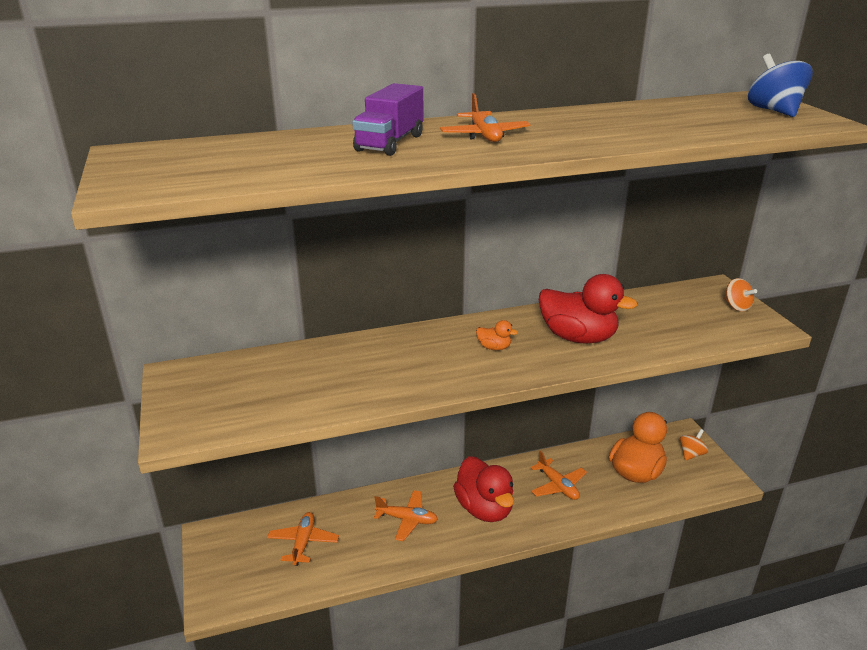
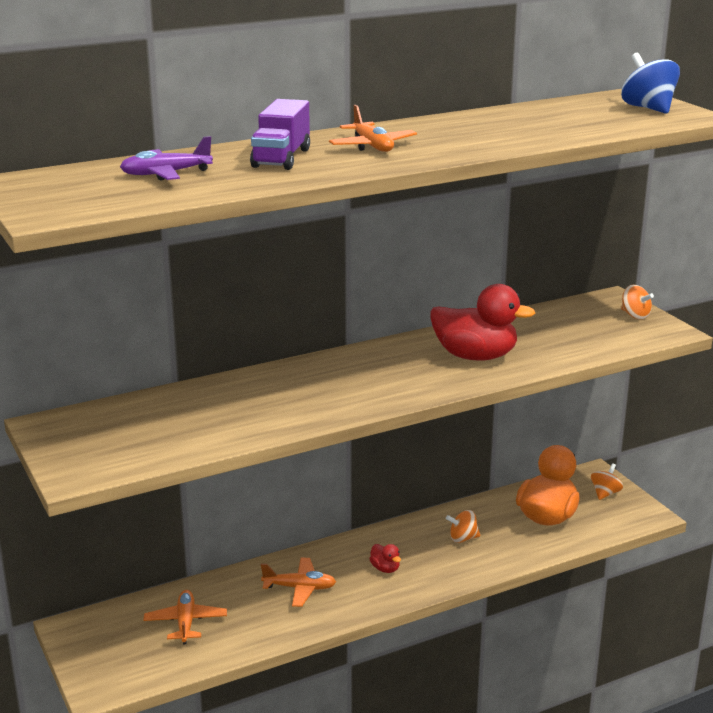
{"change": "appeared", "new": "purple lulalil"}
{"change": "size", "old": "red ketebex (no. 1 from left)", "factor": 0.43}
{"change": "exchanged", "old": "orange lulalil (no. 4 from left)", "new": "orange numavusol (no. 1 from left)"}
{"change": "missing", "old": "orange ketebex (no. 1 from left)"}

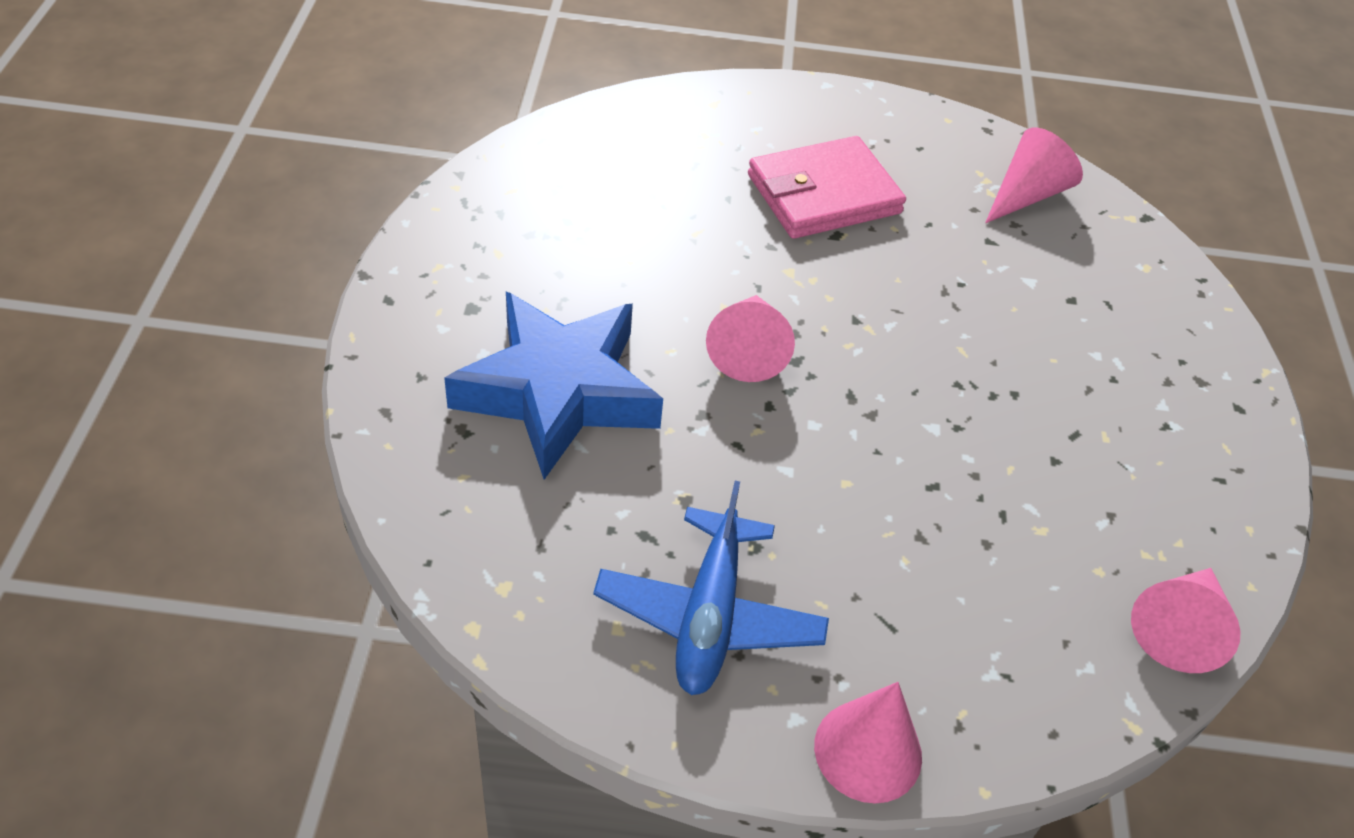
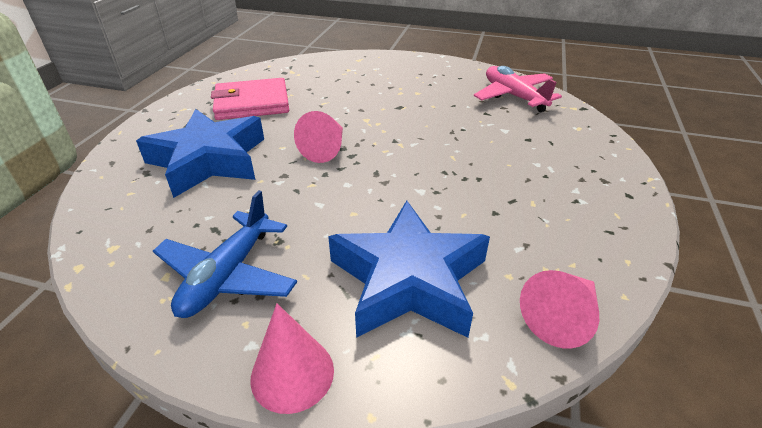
{"change": "relocated", "old": "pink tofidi"}
{"change": "appeared", "new": "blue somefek (no. 2 from left)"}
{"change": "exchanged", "old": "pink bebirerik (no. 3 from left)", "new": "pink lulalil"}

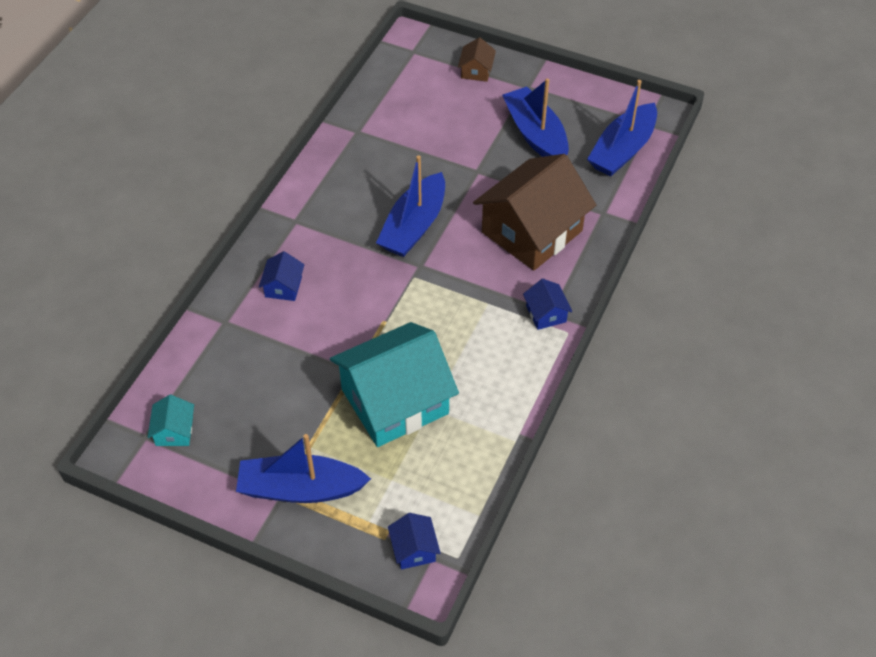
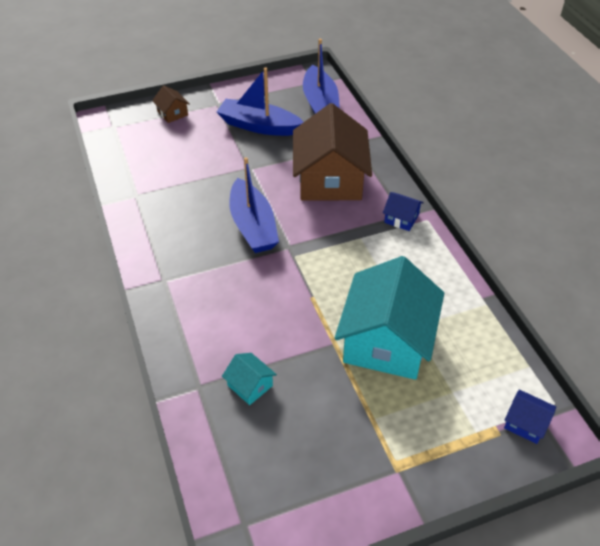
{"change": "relocated", "old": "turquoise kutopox (no. 1 from left)"}
{"change": "missing", "old": "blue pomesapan (no. 1 from left)"}
{"change": "missing", "old": "blue kutopox (no. 1 from left)"}

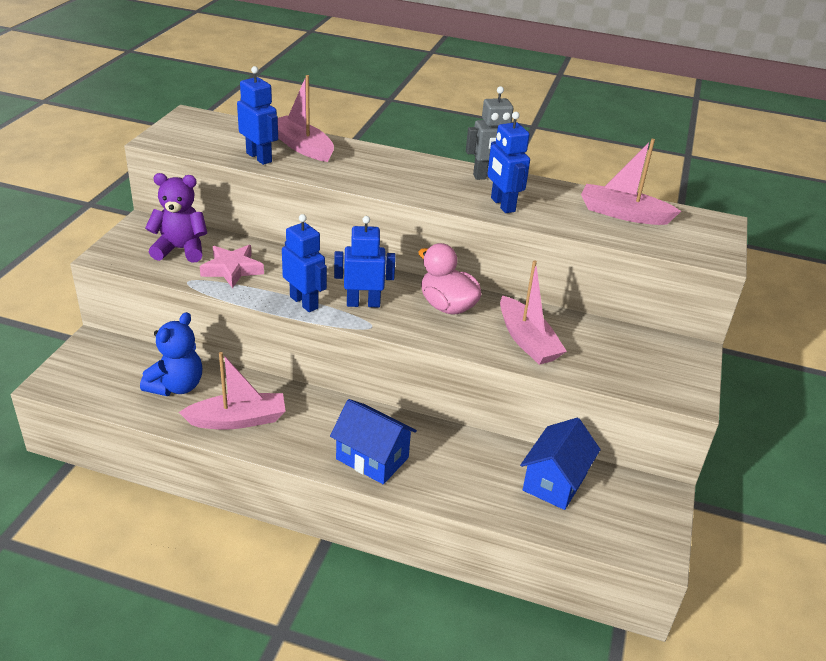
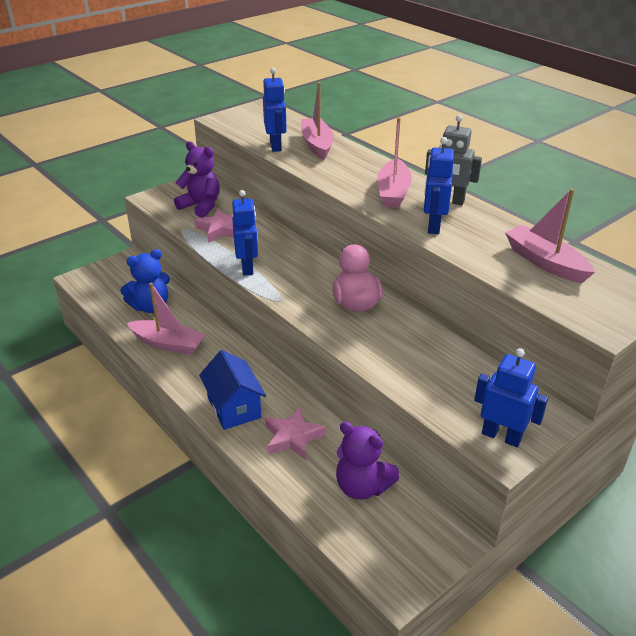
{"change": "appeared", "new": "pink somefek (no. 2 from left)"}
{"change": "exchanged", "old": "blue kutopox (no. 2 from left)", "new": "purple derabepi (no. 2 from left)"}
{"change": "relocated", "old": "pink pomesapan (no. 3 from left)"}
{"change": "relocated", "old": "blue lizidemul (no. 3 from left in the first image)", "new": "blue lizidemul (no. 4 from left)"}

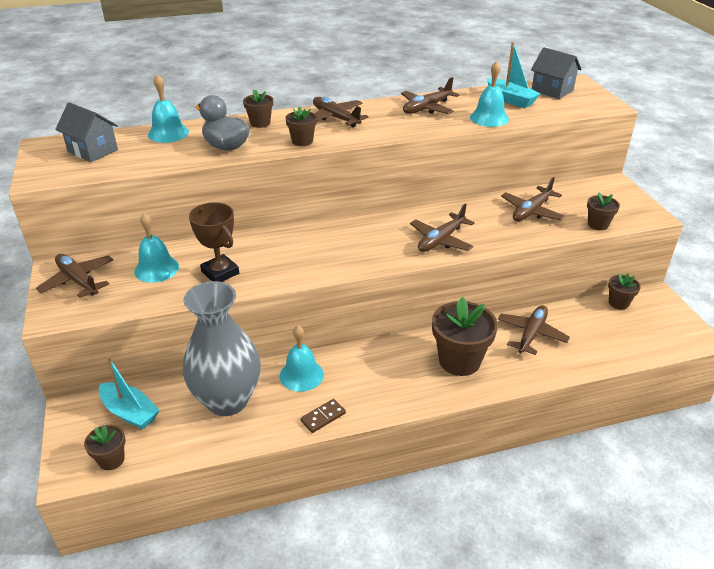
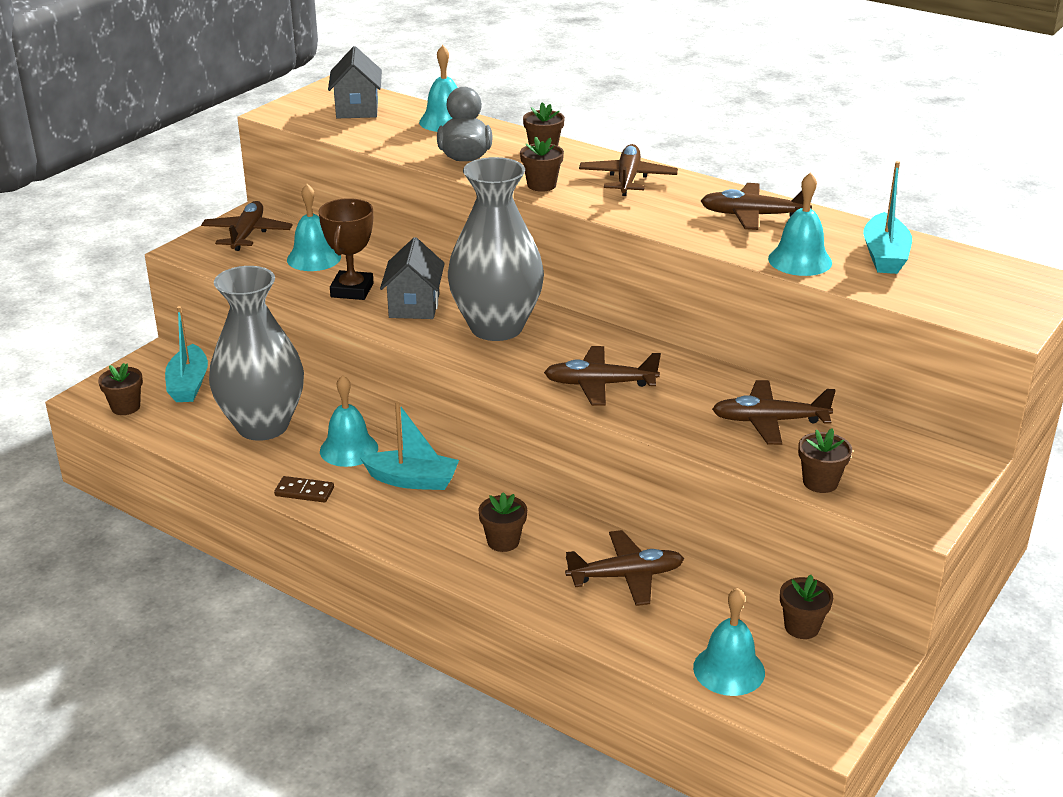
{"change": "appeared", "new": "turquoise pomesapan (no. 2 from left)"}
{"change": "relocated", "old": "grey kutopox (no. 2 from left)"}
{"change": "appeared", "new": "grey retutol (no. 2 from left)"}
{"change": "size", "old": "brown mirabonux (no. 4 from left in the first image)", "factor": 0.52}
{"change": "appeared", "new": "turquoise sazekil (no. 4 from left)"}

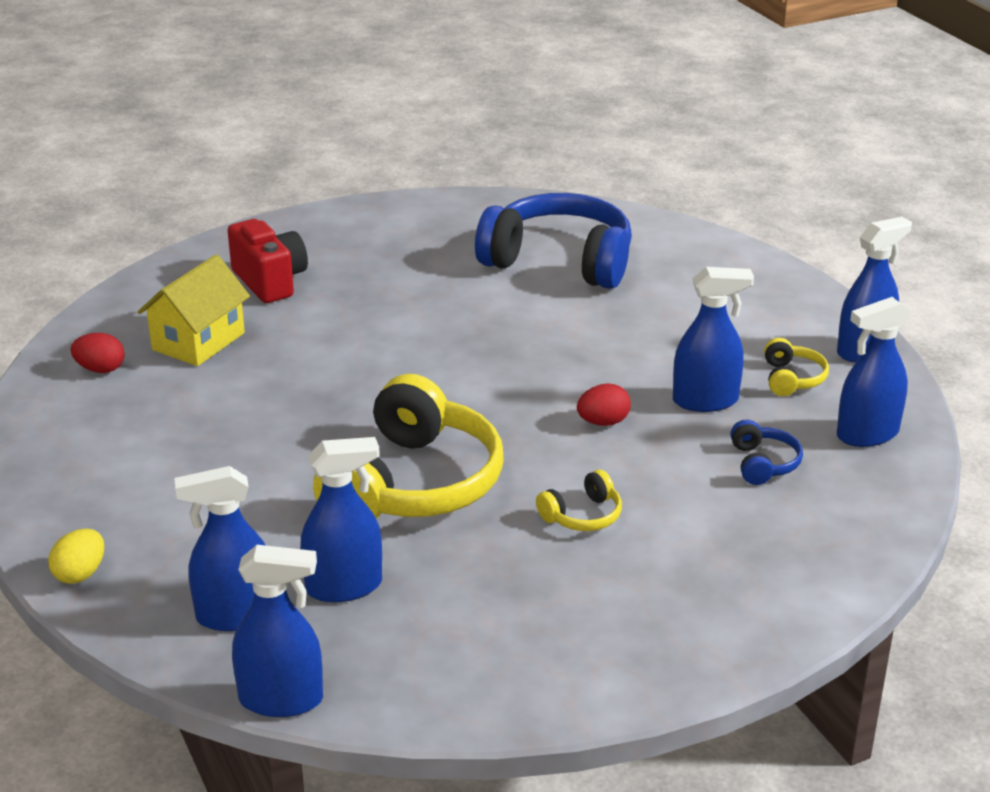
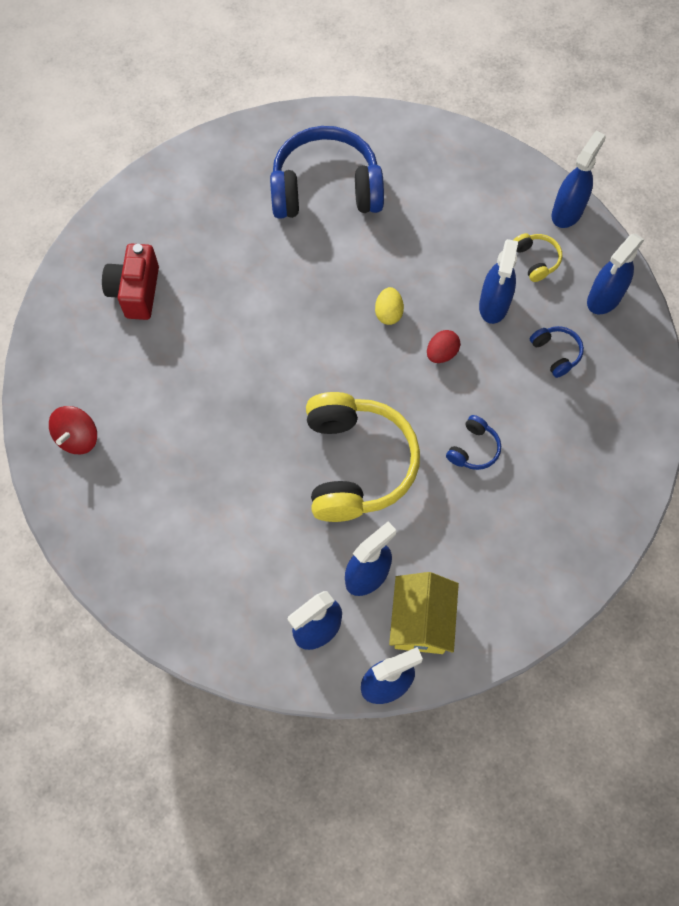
{"change": "exchanged", "old": "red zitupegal (no. 1 from left)", "new": "red numavusol"}
{"change": "spun", "old": "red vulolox", "degrees": -120}
{"change": "relocated", "old": "yellow zitupegal"}
{"change": "relocated", "old": "yellow kutopox"}
{"change": "colour", "old": "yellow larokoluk (no. 2 from left)", "new": "blue larokoluk (no. 2 from left)"}
{"change": "spun", "old": "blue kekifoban (no. 4 from left)", "degrees": 135}

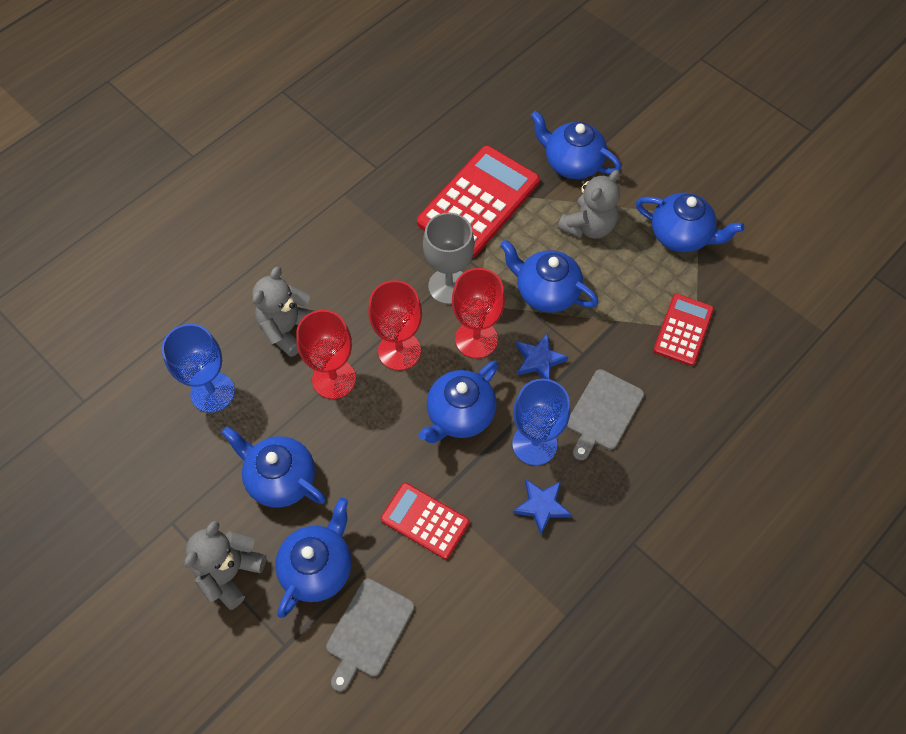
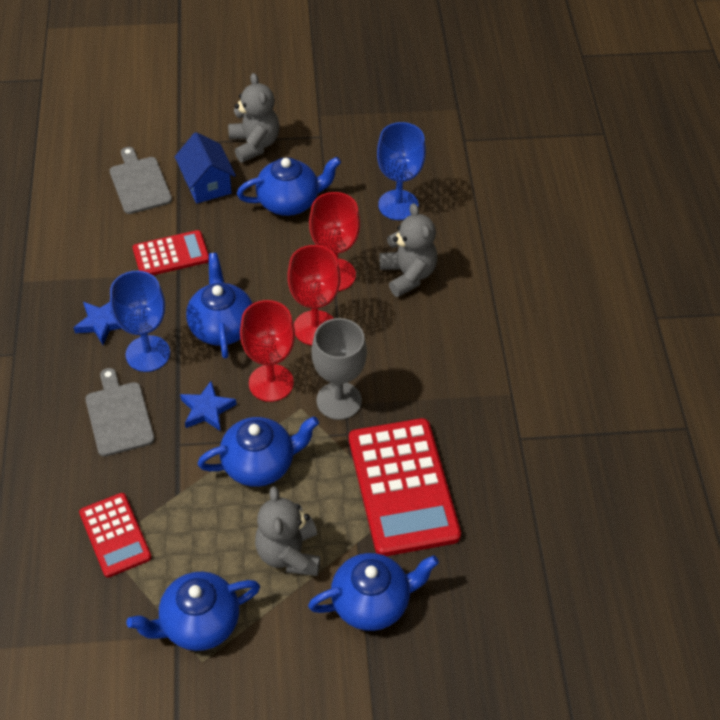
{"change": "exchanged", "old": "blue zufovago (no. 2 from left)", "new": "blue kutopox"}

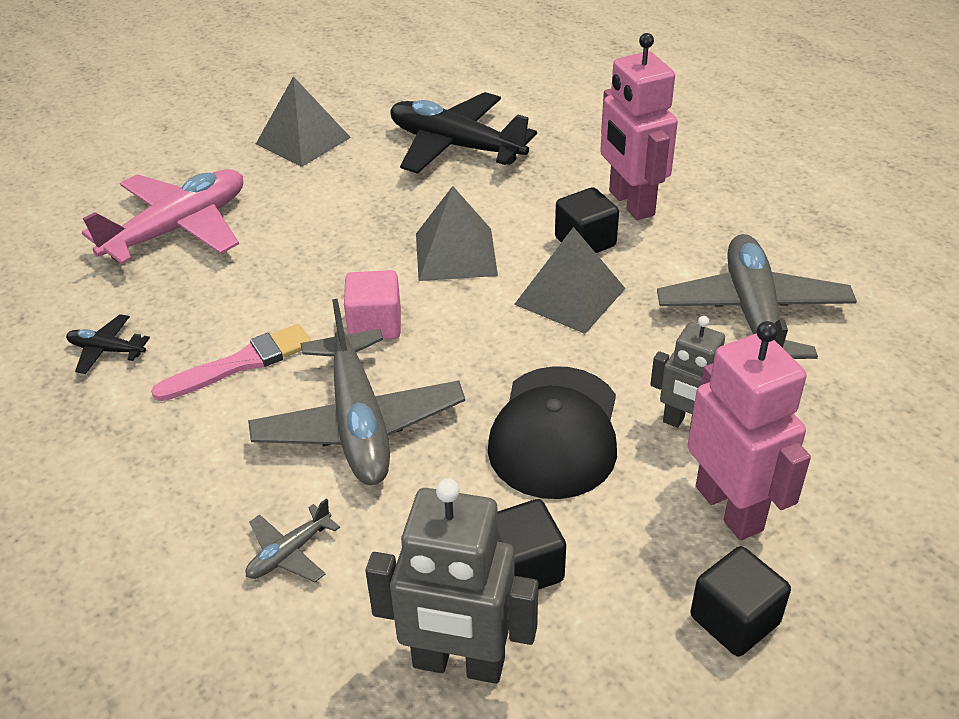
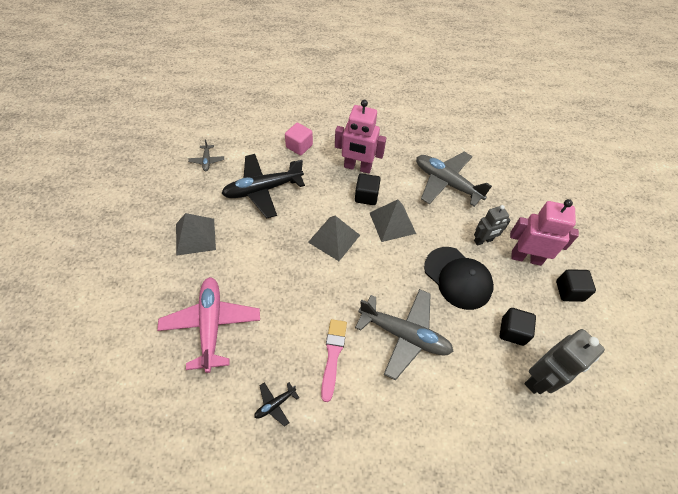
{"change": "relocated", "old": "grey lulalil (no. 1 from left)"}
{"change": "relocated", "old": "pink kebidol"}

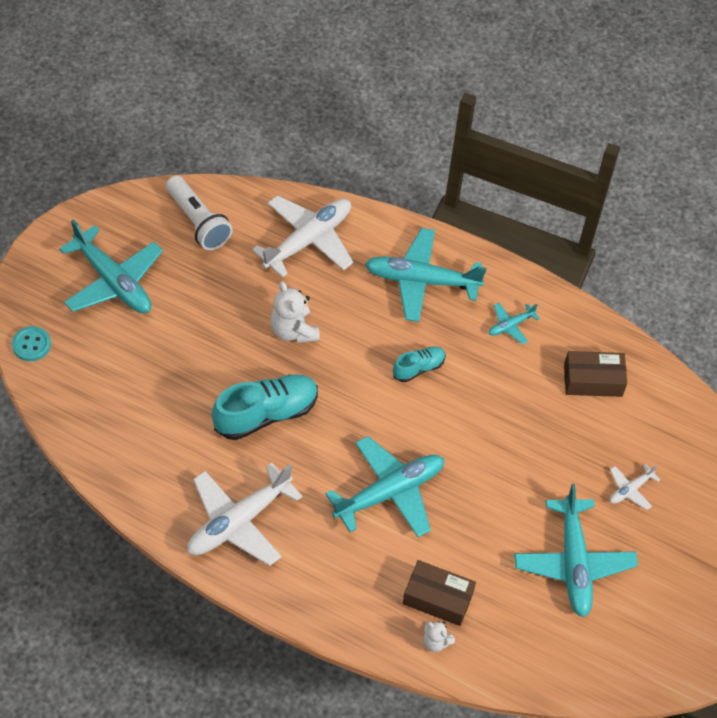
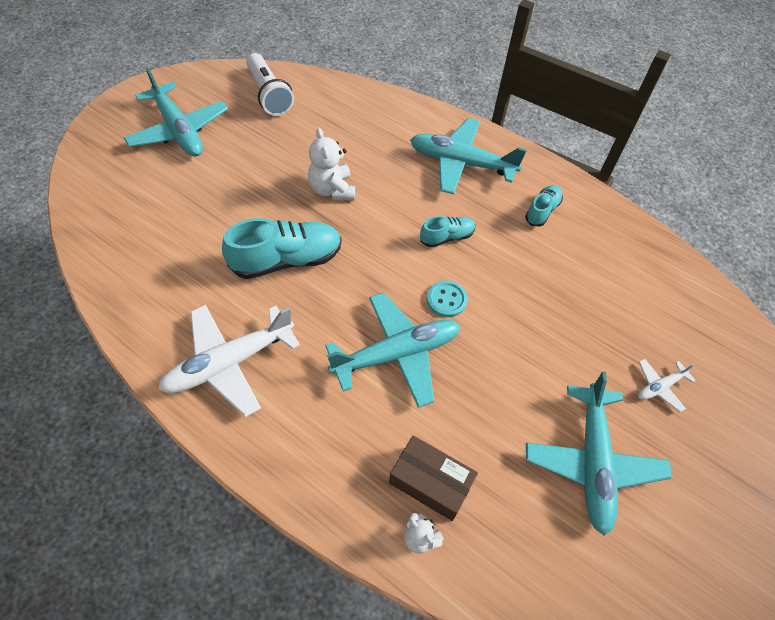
{"change": "relocated", "old": "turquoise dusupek"}
{"change": "exchanged", "old": "turquoise lulalil (no. 4 from left)", "new": "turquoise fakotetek (no. 3 from left)"}
{"change": "missing", "old": "white lulalil (no. 2 from left)"}
{"change": "missing", "old": "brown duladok (no. 2 from left)"}

